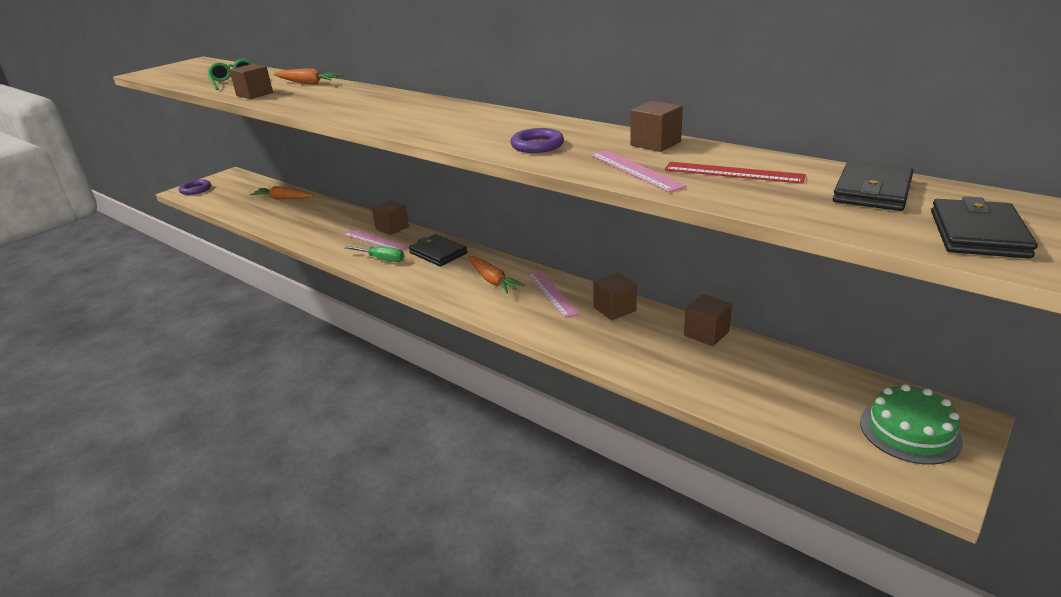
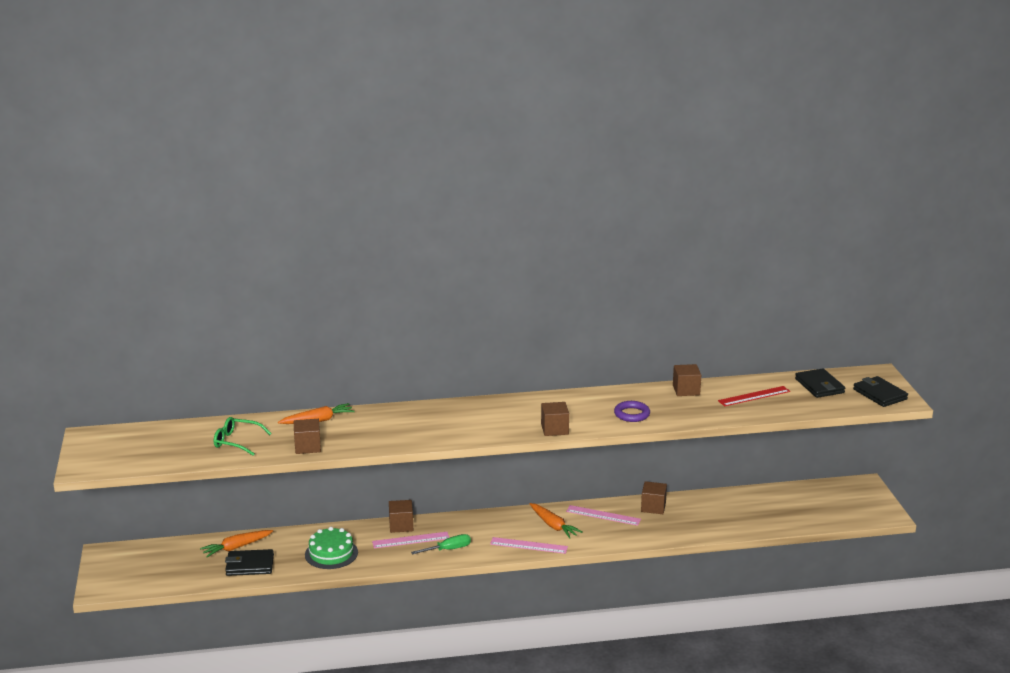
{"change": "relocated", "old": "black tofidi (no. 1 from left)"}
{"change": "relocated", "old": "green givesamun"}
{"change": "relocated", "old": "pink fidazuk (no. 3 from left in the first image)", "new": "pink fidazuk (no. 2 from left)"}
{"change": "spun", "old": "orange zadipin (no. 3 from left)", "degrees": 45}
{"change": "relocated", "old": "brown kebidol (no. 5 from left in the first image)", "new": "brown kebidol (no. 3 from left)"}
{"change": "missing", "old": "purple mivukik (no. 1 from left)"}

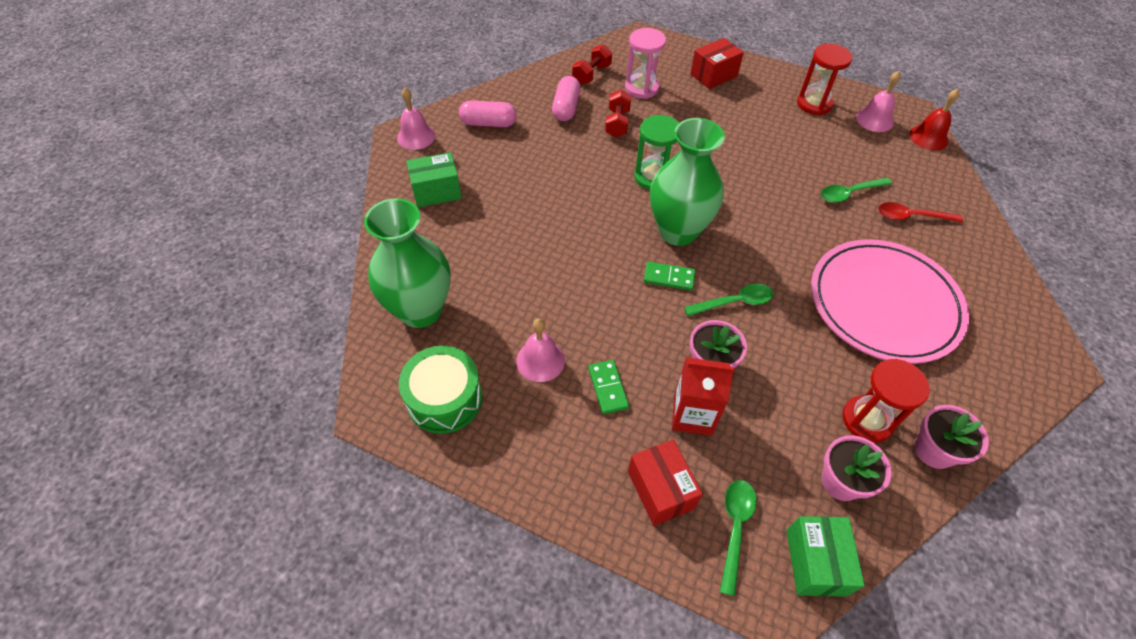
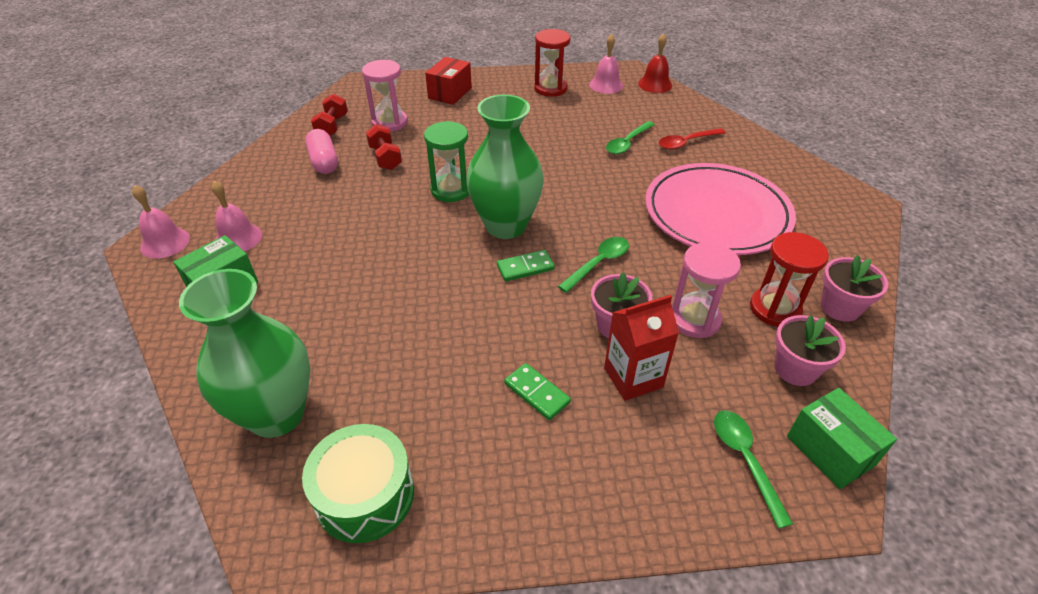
{"change": "relocated", "old": "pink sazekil (no. 2 from left)"}
{"change": "appeared", "new": "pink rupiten (no. 2 from left)"}
{"change": "missing", "old": "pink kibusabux (no. 1 from left)"}
{"change": "missing", "old": "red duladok (no. 1 from left)"}

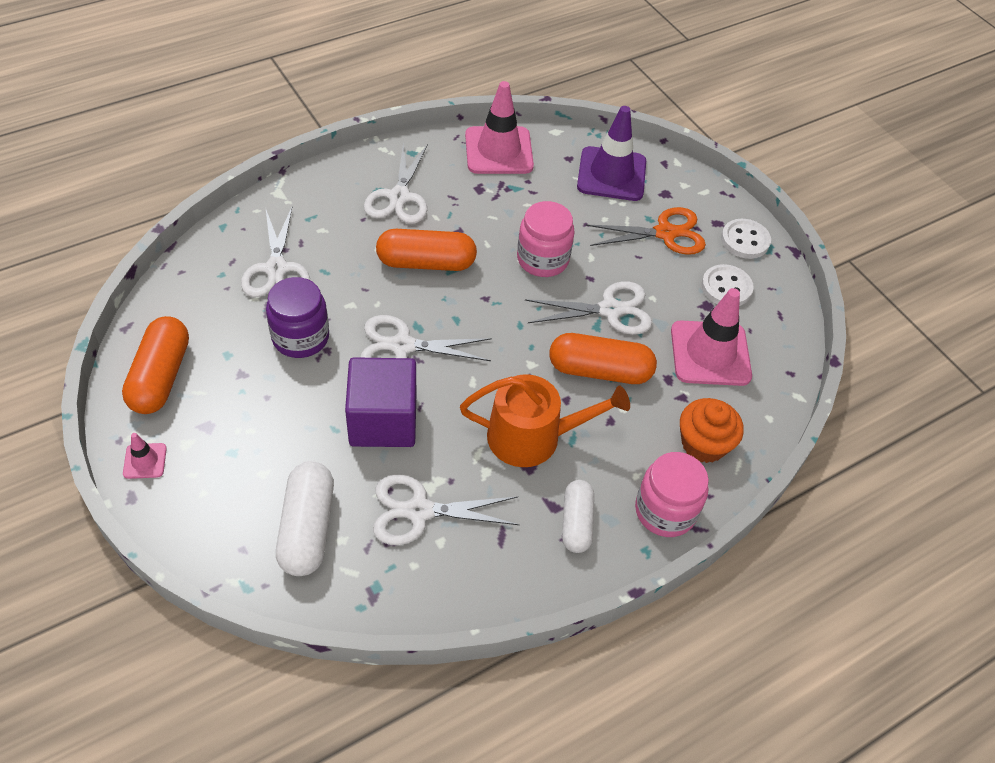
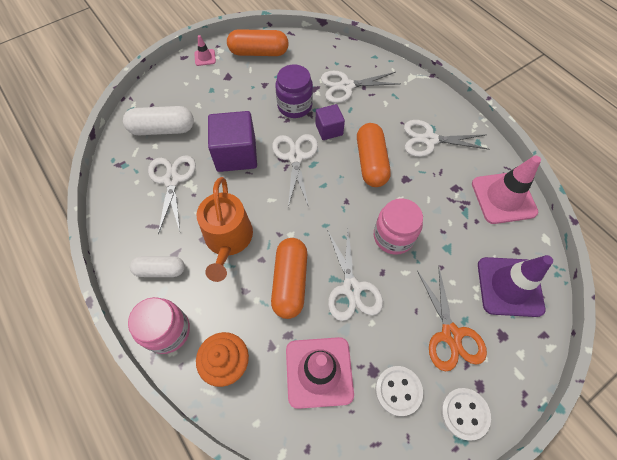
{"change": "appeared", "new": "purple kebidol (no. 2 from left)"}

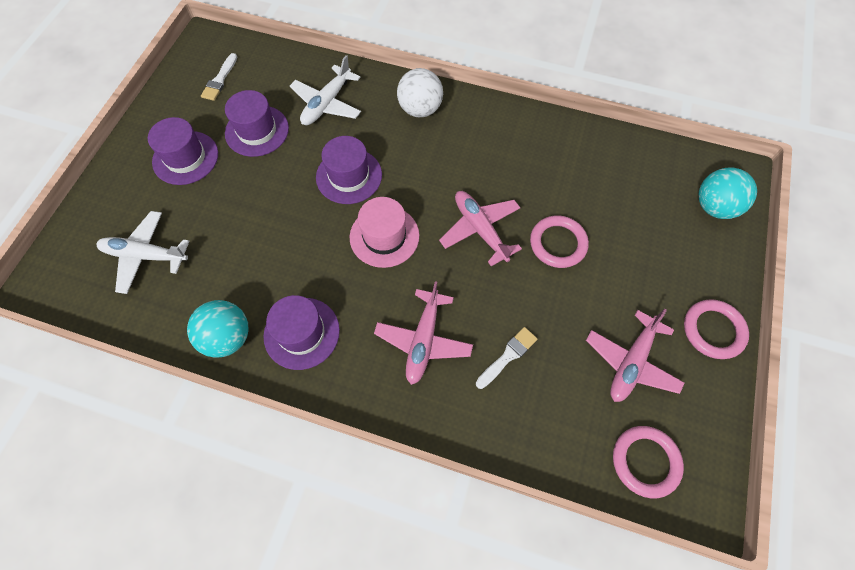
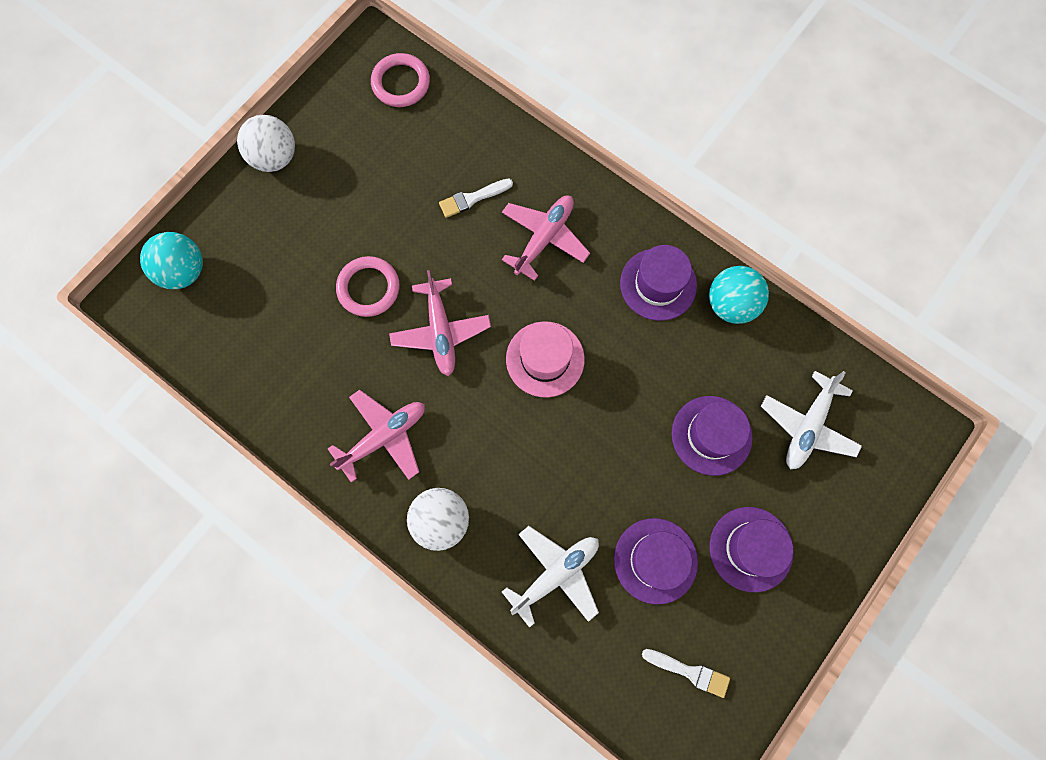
{"change": "exchanged", "old": "pink mivukik (no. 3 from left)", "new": "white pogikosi (no. 1 from left)"}
{"change": "relocated", "old": "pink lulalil (no. 3 from left in the first image)", "new": "pink lulalil (no. 1 from left)"}
{"change": "spun", "old": "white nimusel (no. 1 from left in the first image)", "degrees": 75}
{"change": "relocated", "old": "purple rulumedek (no. 4 from left in the first image)", "new": "purple rulumedek (no. 3 from left)"}
{"change": "spun", "old": "white lulalil (no. 1 from left in the first image)", "degrees": 90}

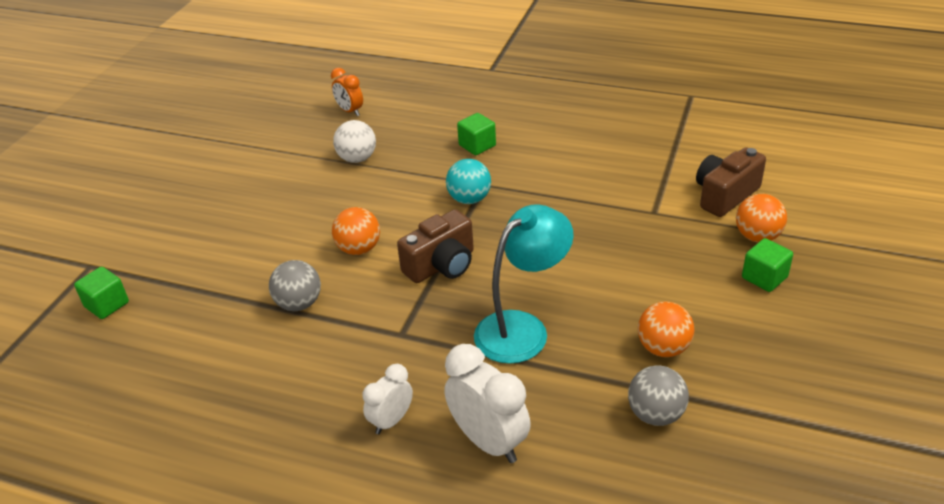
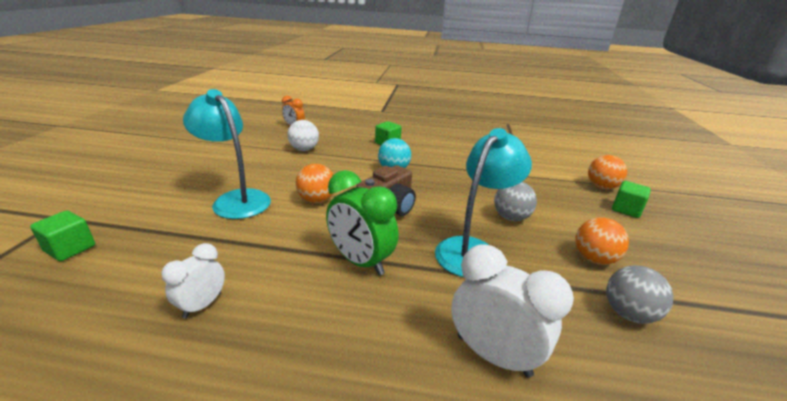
{"change": "relocated", "old": "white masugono (no. 1 from left)"}
{"change": "appeared", "new": "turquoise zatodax (no. 1 from left)"}
{"change": "appeared", "new": "green masugono"}
{"change": "relocated", "old": "grey pogikosi (no. 1 from left)"}
{"change": "missing", "old": "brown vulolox (no. 2 from left)"}

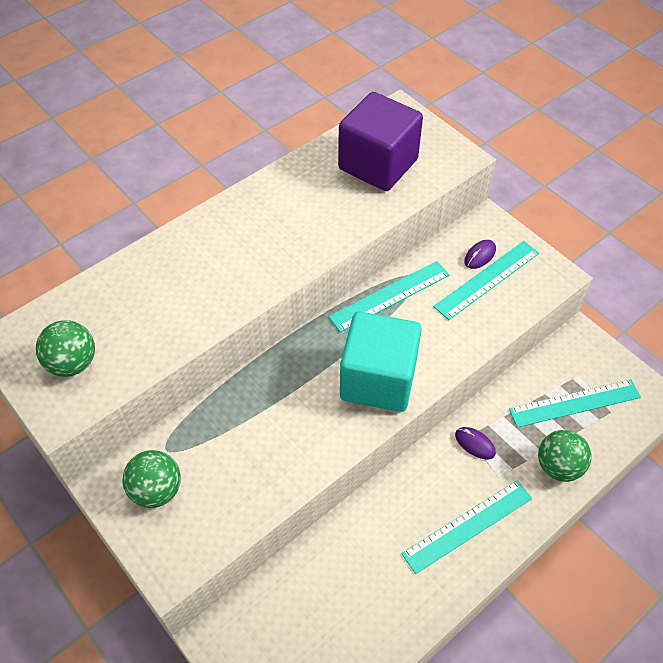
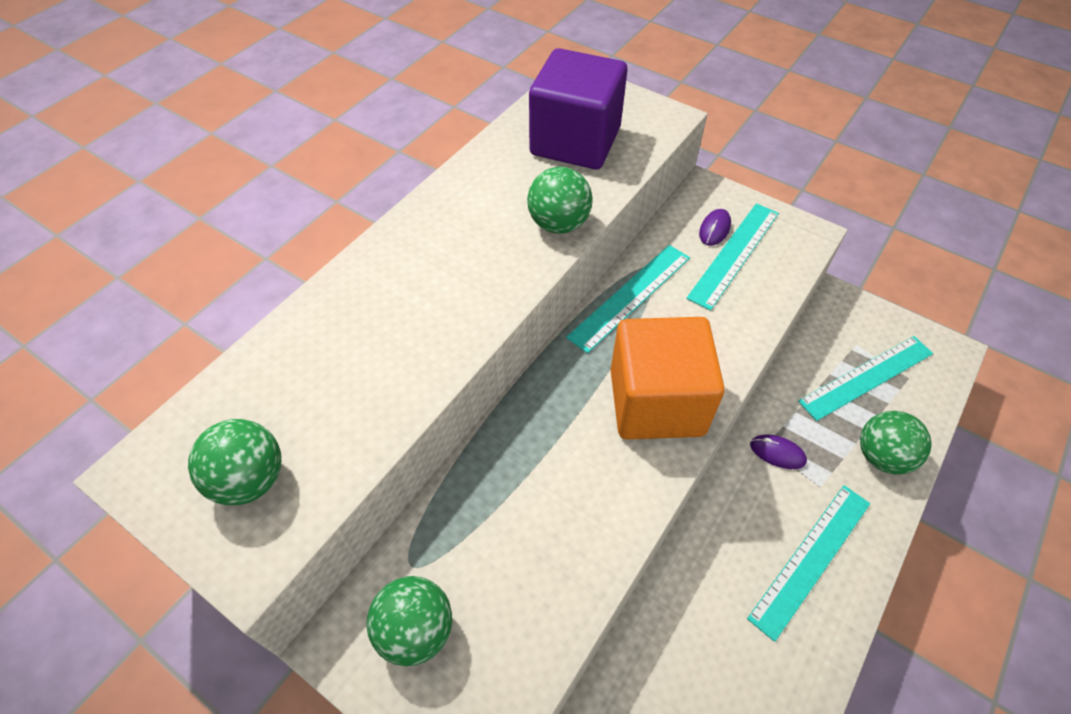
{"change": "appeared", "new": "green pogikosi (no. 3 from left)"}
{"change": "colour", "old": "turquoise kebidol", "new": "orange kebidol"}

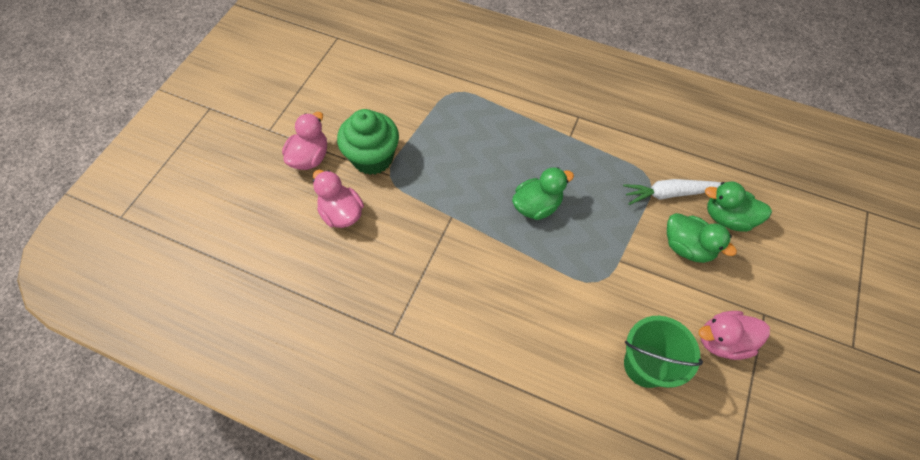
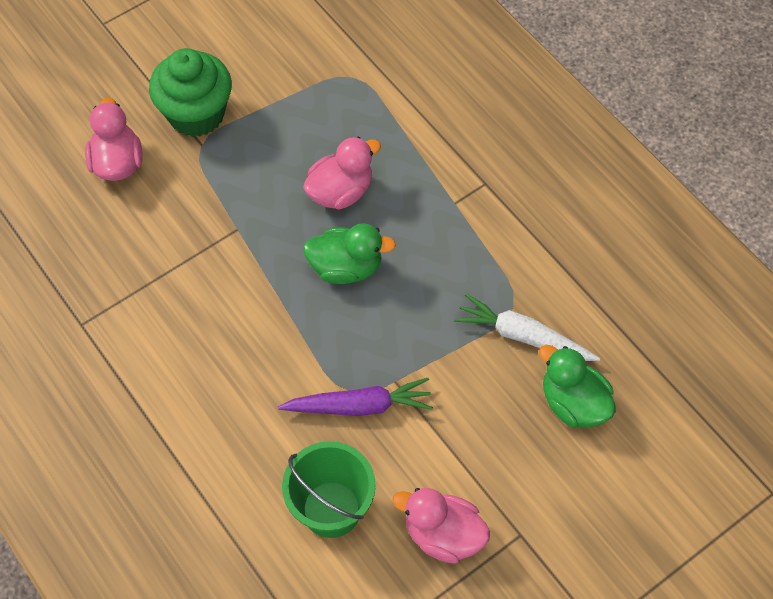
{"change": "appeared", "new": "purple zadipin"}
{"change": "relocated", "old": "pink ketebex (no. 1 from left in the first image)", "new": "pink ketebex (no. 2 from left)"}
{"change": "missing", "old": "green ketebex (no. 2 from left)"}

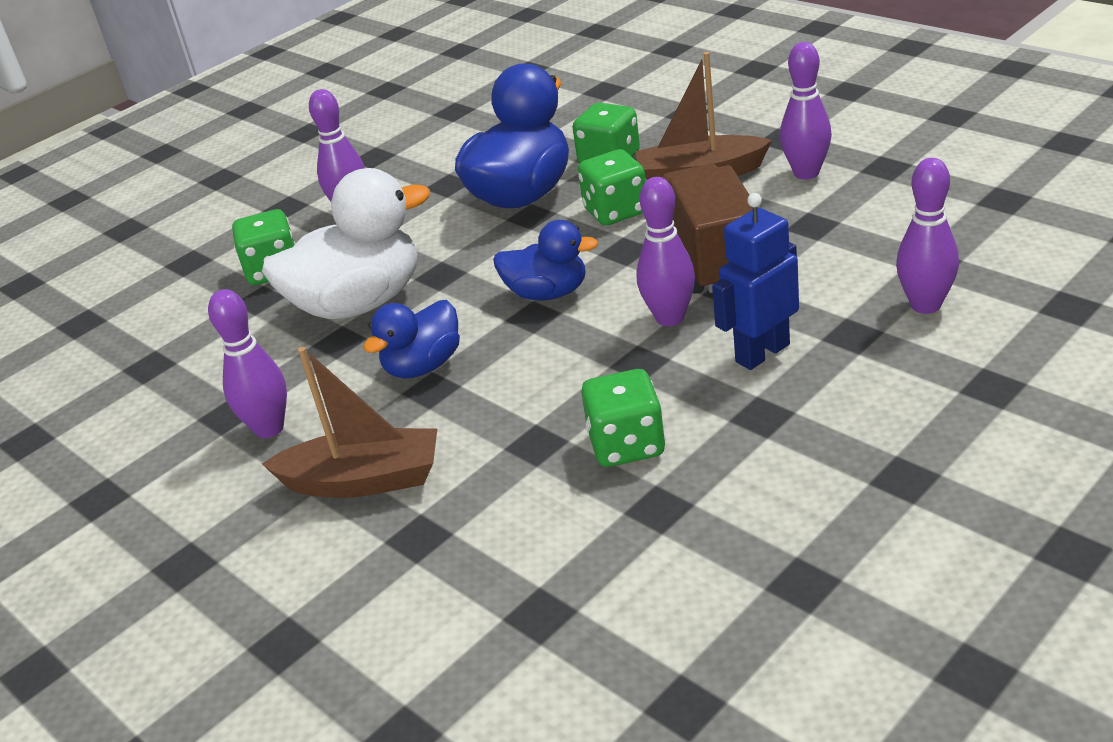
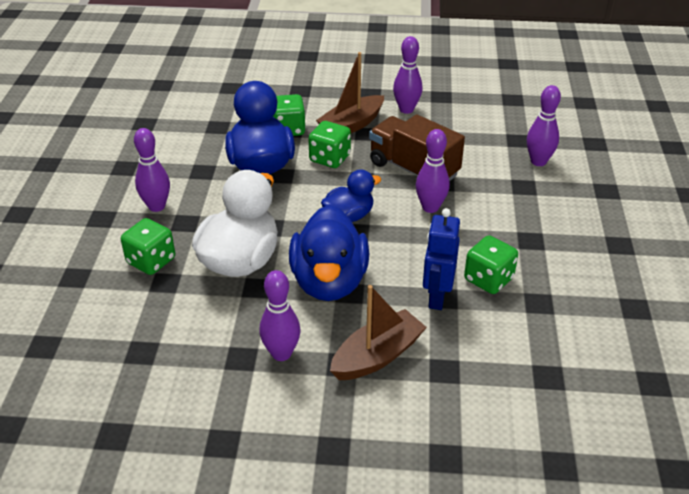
{"change": "size", "old": "blue ketebex (no. 1 from left in the first image)", "factor": 1.72}
{"change": "relocated", "old": "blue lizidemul"}

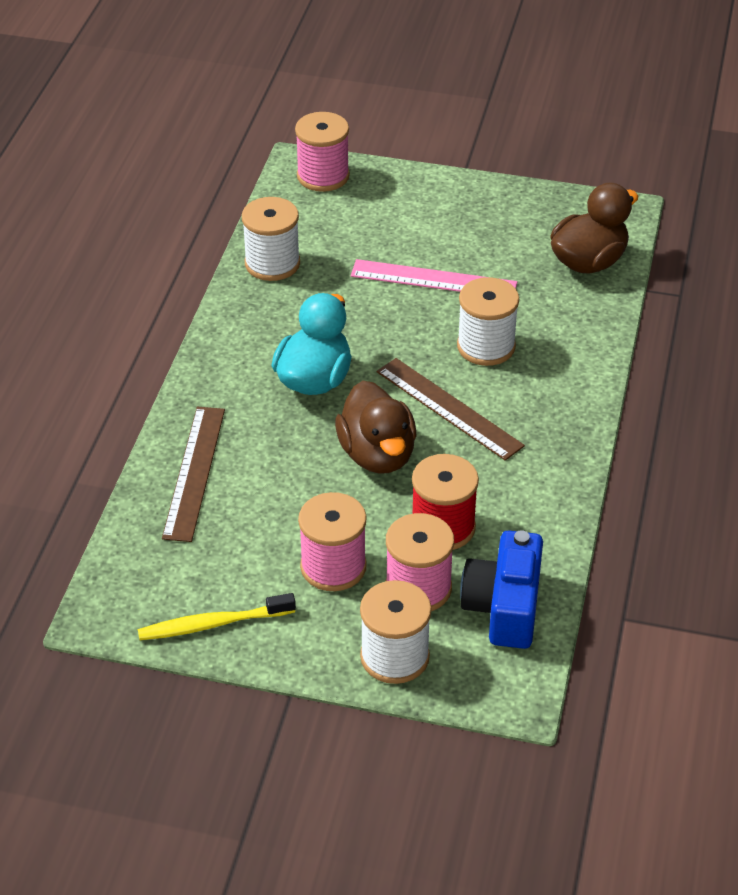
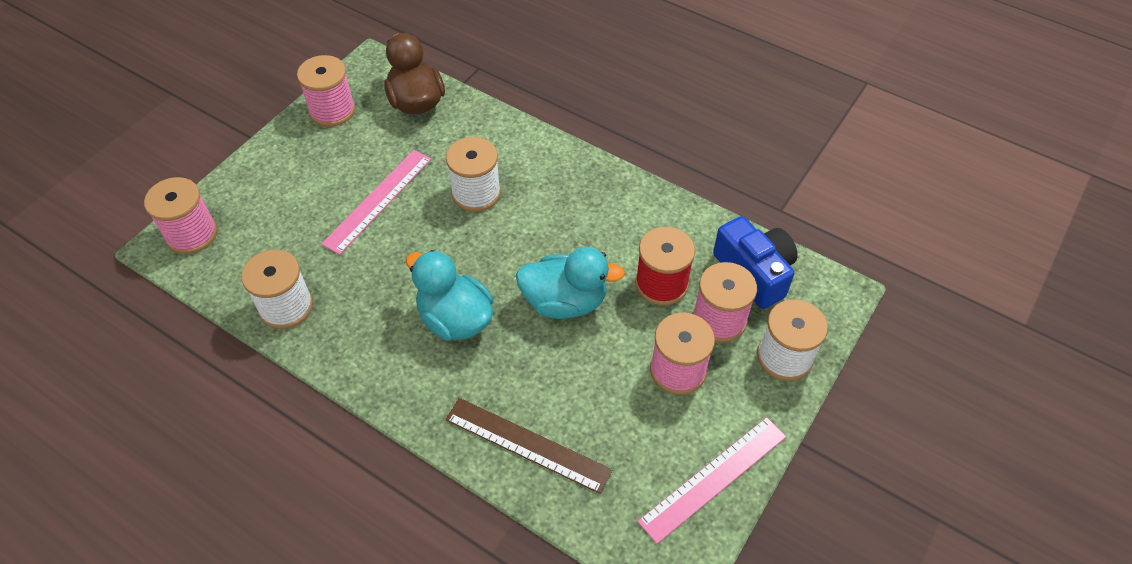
{"change": "appeared", "new": "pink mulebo (no. 2 from left)"}
{"change": "colour", "old": "brown ketebex (no. 1 from left)", "new": "turquoise ketebex (no. 2 from left)"}
{"change": "exchanged", "old": "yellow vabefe", "new": "pink fidazuk (no. 2 from left)"}
{"change": "spun", "old": "blue vulolox", "degrees": -150}
{"change": "missing", "old": "brown fidazuk (no. 2 from left)"}

